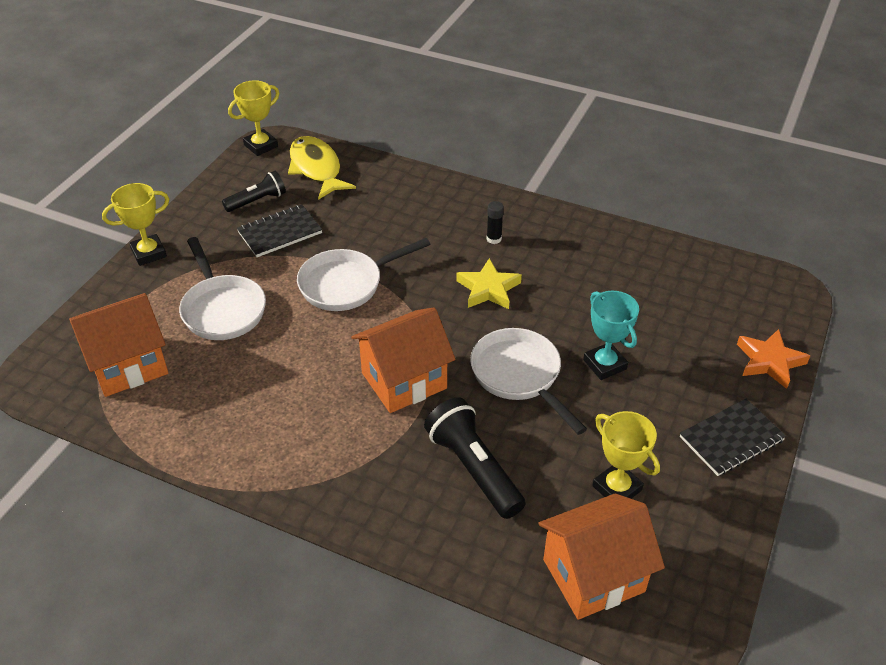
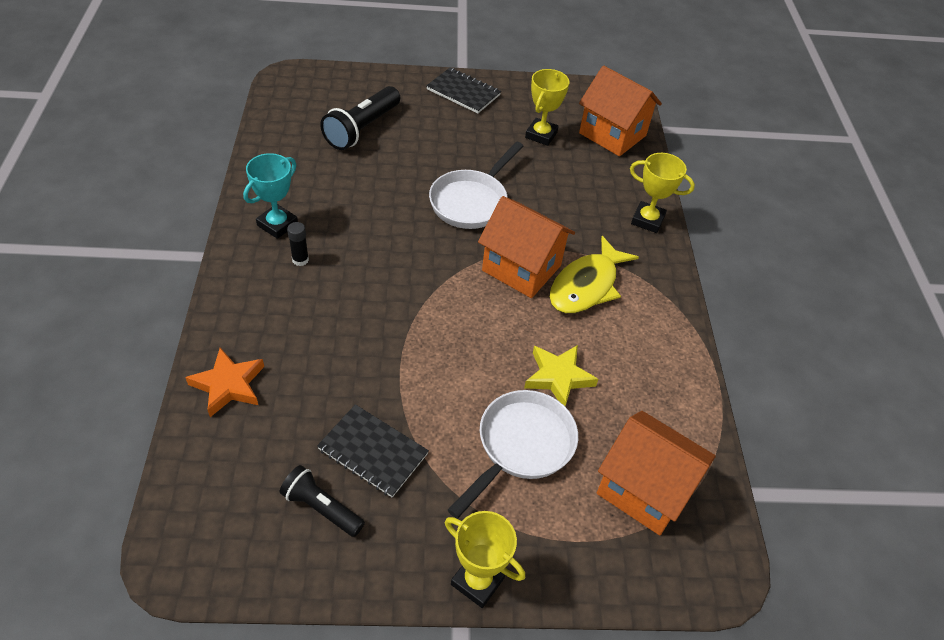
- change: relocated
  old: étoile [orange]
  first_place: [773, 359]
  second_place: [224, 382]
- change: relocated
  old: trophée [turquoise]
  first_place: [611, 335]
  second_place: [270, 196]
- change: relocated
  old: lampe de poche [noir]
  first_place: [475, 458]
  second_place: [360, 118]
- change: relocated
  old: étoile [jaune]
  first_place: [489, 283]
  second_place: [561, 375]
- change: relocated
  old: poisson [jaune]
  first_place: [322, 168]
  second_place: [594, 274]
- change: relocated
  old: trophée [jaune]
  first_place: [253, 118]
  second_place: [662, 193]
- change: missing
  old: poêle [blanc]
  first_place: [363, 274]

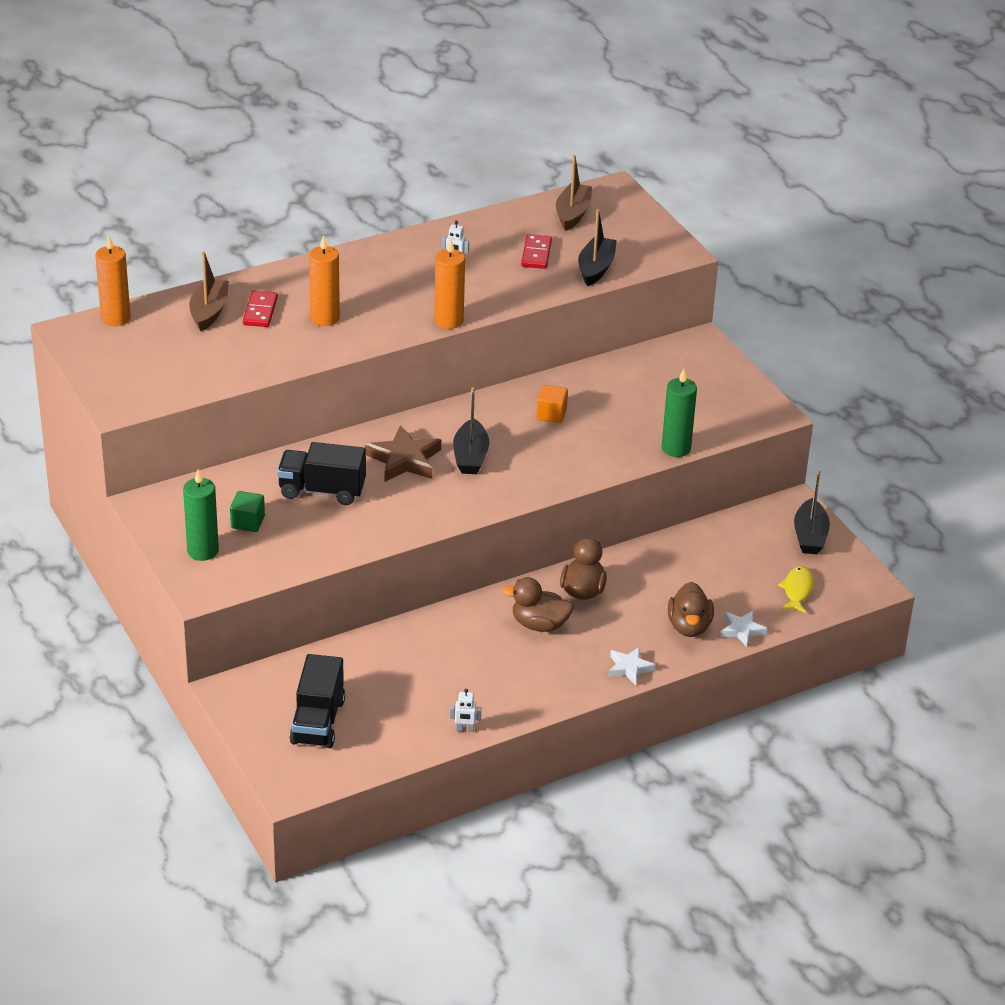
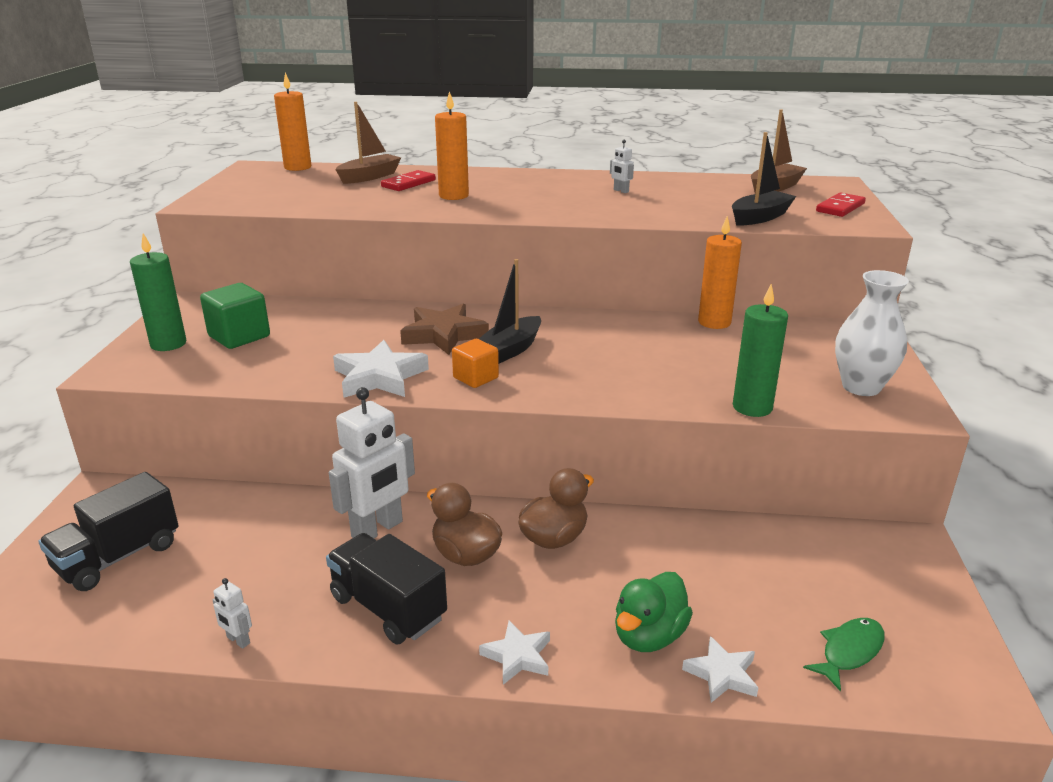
- change: size
  old: cube [vert]
  first_place: [247, 511]
  second_place: [235, 316]
  factor: 1.5
- change: relocated
  old: camion [noir]
  first_place: [321, 473]
  second_place: [386, 588]
- change: appeared
  new: robot [blanc]
  second_place: [372, 462]
- change: appeared
  new: étoile [blanc]
  second_place: [381, 369]
- change: relocated
  old: cube [orange]
  first_place: [552, 404]
  second_place: [475, 363]
- change: colour
  old: canard [marron]
  new: canard [vert]
  first_place: [691, 609]
  second_place: [654, 612]
- change: relocated
  old: bougie [orange]
  first_place: [449, 284]
  second_place: [720, 272]
- change: colour
  old: poisson [jaune]
  new: poisson [vert]
  first_place: [796, 589]
  second_place: [844, 654]
- change: relocated
  old: domino [rouge]
  first_place: [536, 251]
  second_place: [841, 204]
- change: appeared
  new: vase [blanc]
  second_place: [872, 333]
- change: missing
  old: bateau [noir]
  first_place: [812, 511]

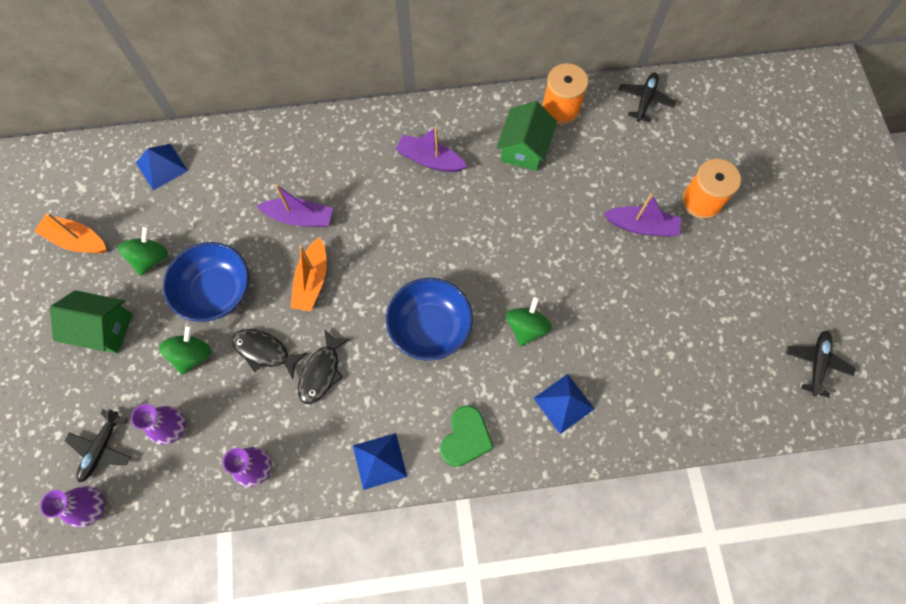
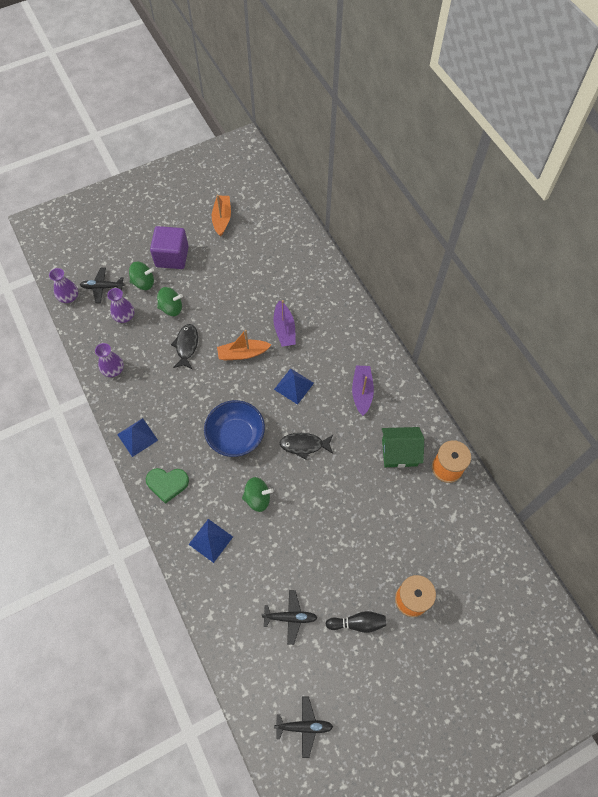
- change: relocated
  old: toupie [vert]
  first_place: [143, 251]
  second_place: [141, 276]
- change: exchanged
  old: maison [vert]
  new: cube [violet]
  first_place: [91, 321]
  second_place: [169, 247]
- change: relocated
  old: avion [noir]
  first_place: [647, 97]
  second_place: [289, 617]
- change: relocated
  old: pyramide [bleu]
  first_place: [162, 167]
  second_place: [294, 386]
- change: relocated
  old: poisson [noir]
  first_place: [324, 366]
  second_place: [306, 446]
- change: appeared
  new: quille [noir]
  second_place: [356, 622]
- change: missing
  old: bol [bleu]
  first_place: [206, 282]
- change: missing
  old: bateau [violet]
  first_place: [642, 215]

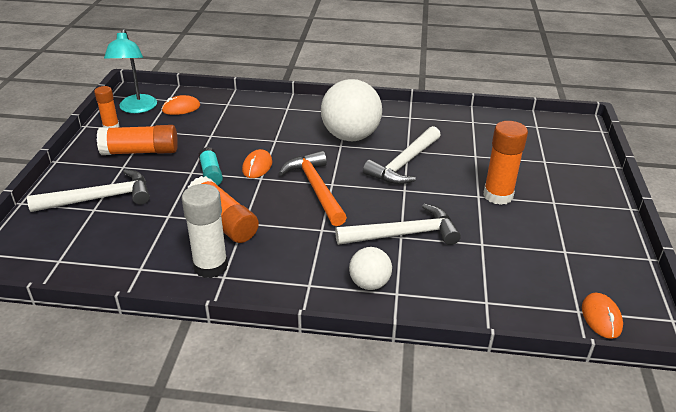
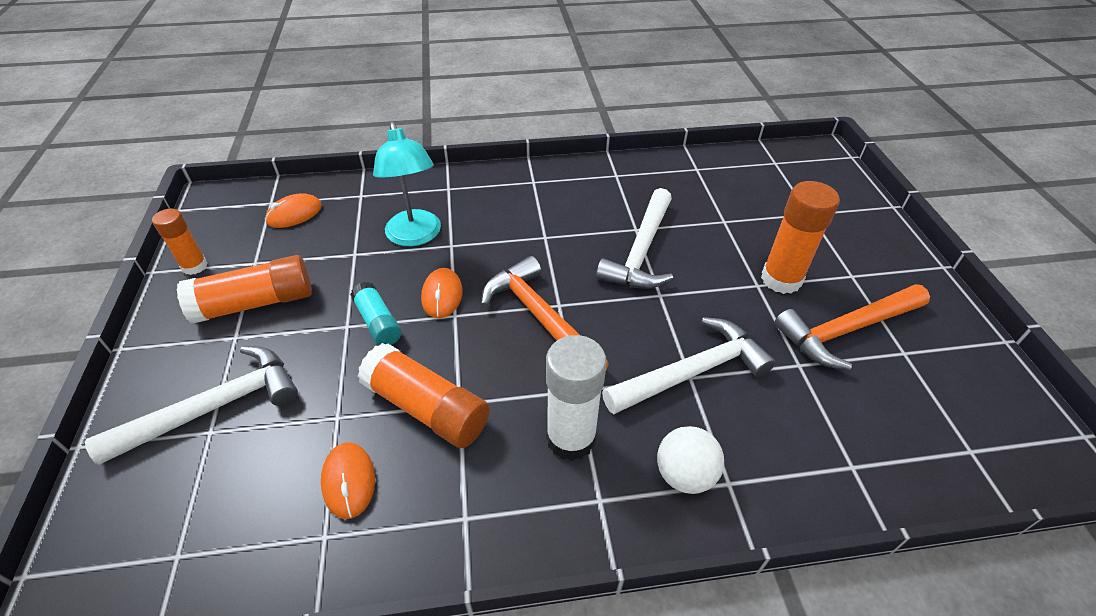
- change: relocated
  old: souris [orange]
  first_place: [602, 316]
  second_place: [348, 480]
- change: relocated
  old: lampe [turquoise]
  first_place: [130, 71]
  second_place: [407, 183]
- change: relocated
  old: bâton de colle [blanc]
  first_place: [205, 231]
  second_place: [576, 398]
- change: appeared
  new: marteau [orange]
  second_place: [852, 327]
- change: missing
  old: balle [blanc]
  first_place: [351, 110]

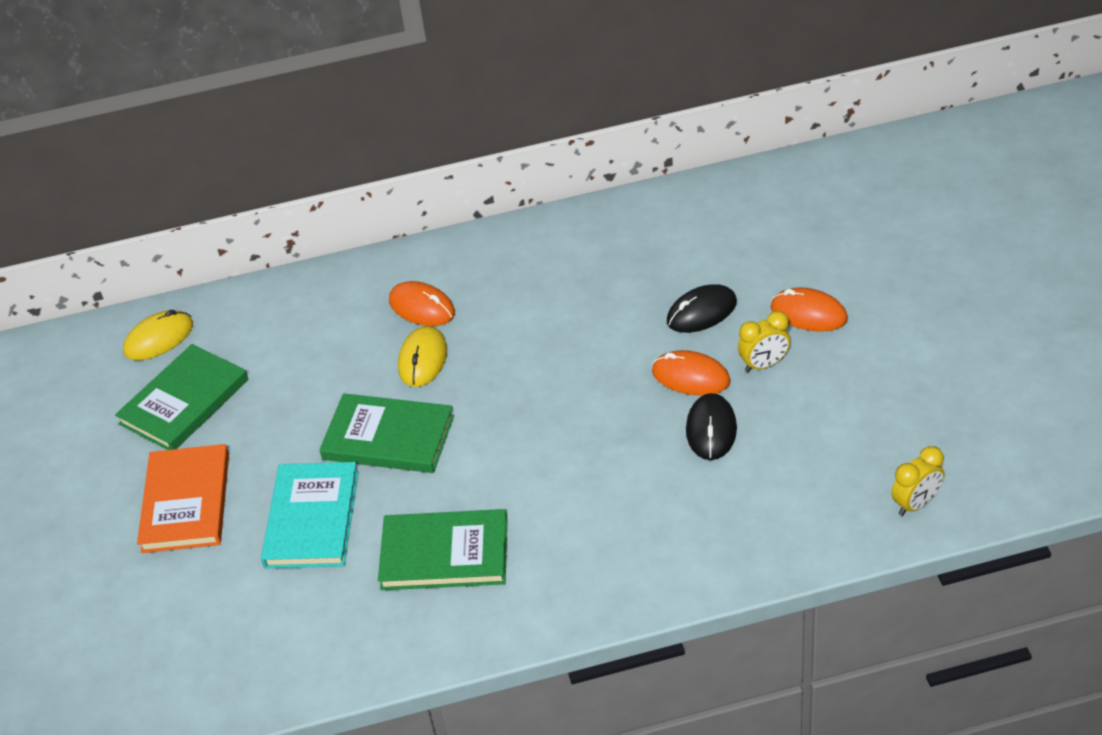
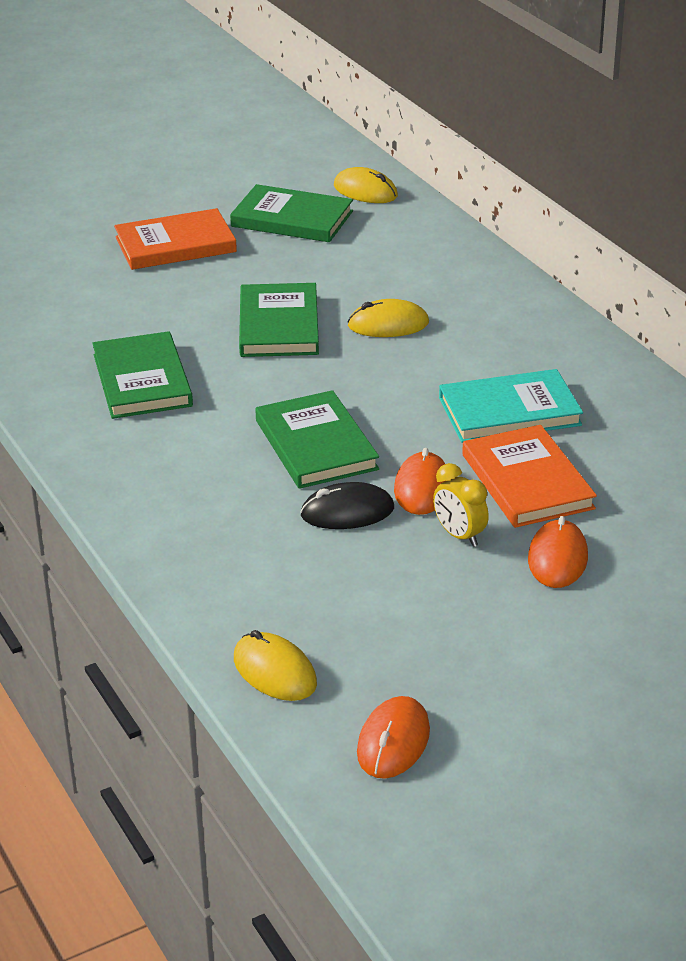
- change: exchanged
  old: réveil [jaune]
  new: souris [jaune]
  first_place: [917, 481]
  second_place: [275, 665]
- change: appeared
  new: livre [vert]
  second_place: [317, 439]
- change: relocated
  old: souris [orange]
  first_place: [422, 303]
  second_place: [393, 737]
- change: relocated
  old: livre [turquoise]
  first_place: [310, 515]
  second_place: [511, 406]
- change: exchanged
  old: souris [noir]
  new: livre [orange]
  first_place: [702, 308]
  second_place: [529, 476]

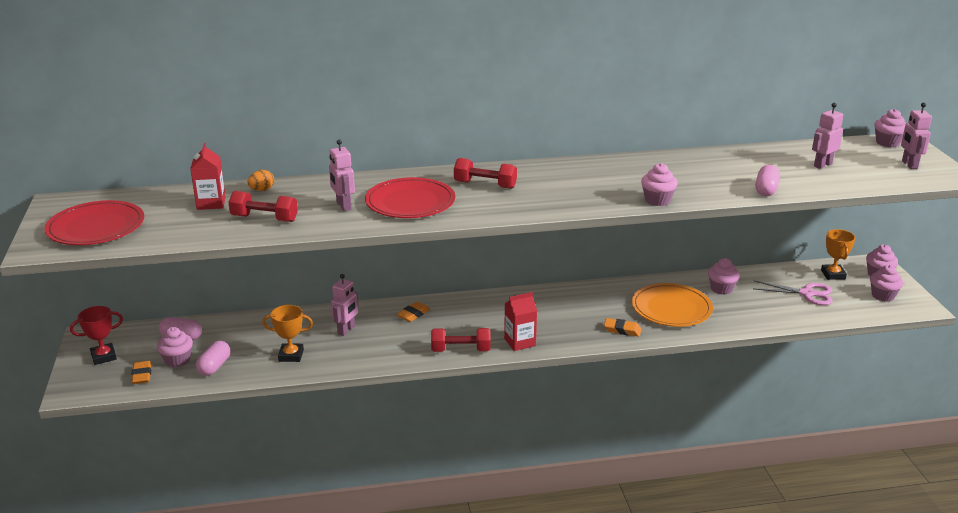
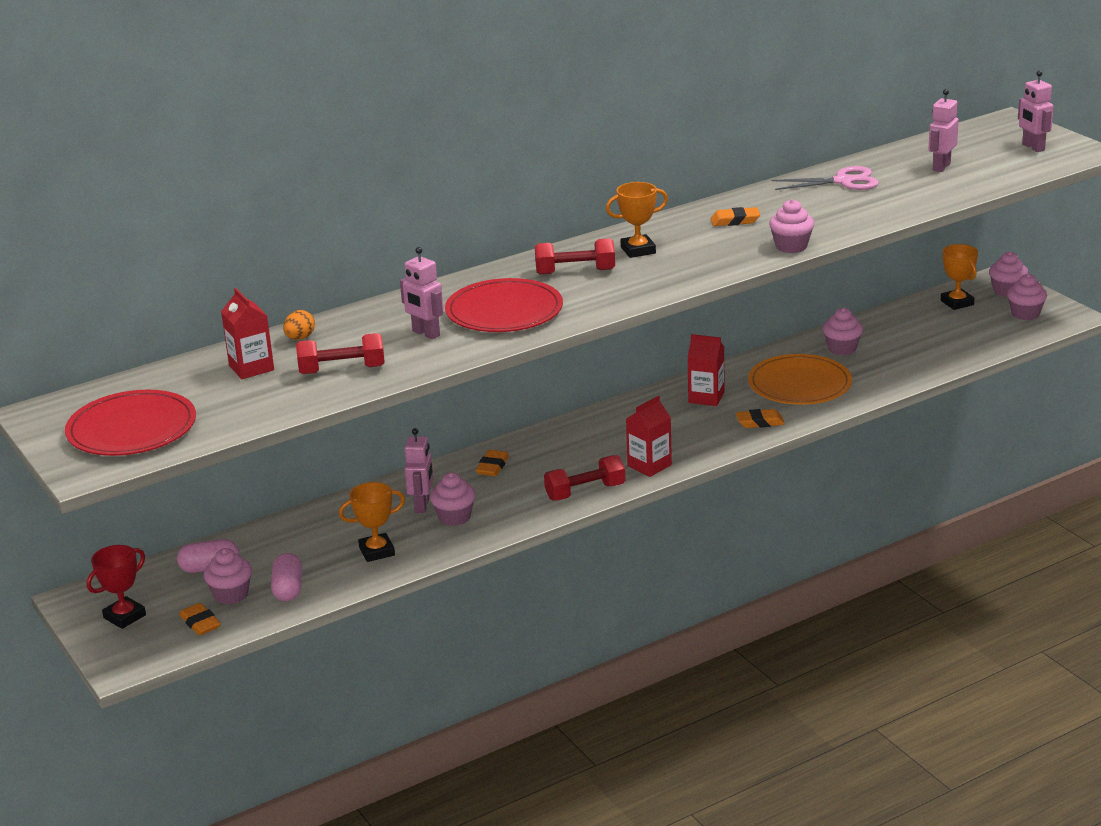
- change: relocated
  old: muffin [rose]
  first_place: [890, 128]
  second_place: [453, 499]
- change: appeared
  new: trophée [orange]
  second_place: [637, 220]
- change: appeared
  new: brique de lait [rouge]
  second_place: [705, 370]
- change: appeared
  new: gomme [orange]
  second_place: [735, 216]
- change: relocated
  old: ciseaux [rose]
  first_place: [793, 293]
  second_place: [825, 178]
- change: missing
  old: gélule [rose]
  first_place: [767, 180]

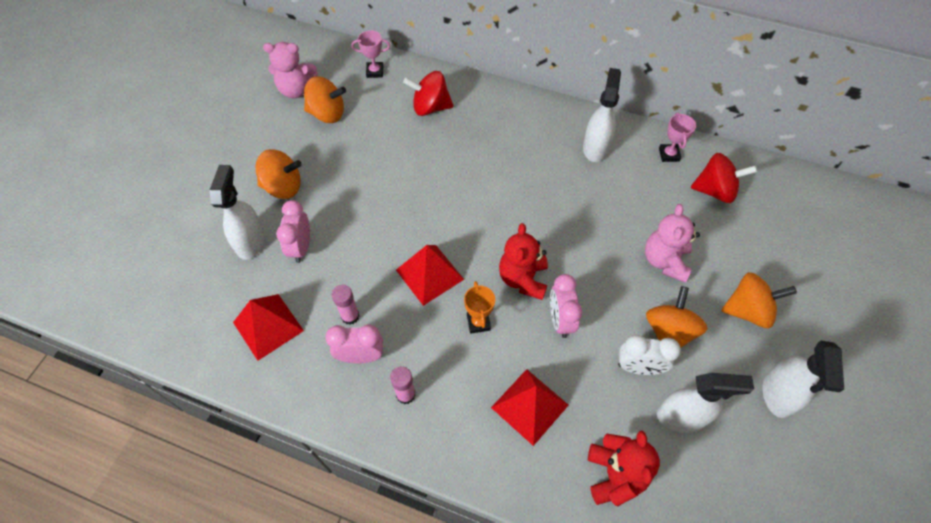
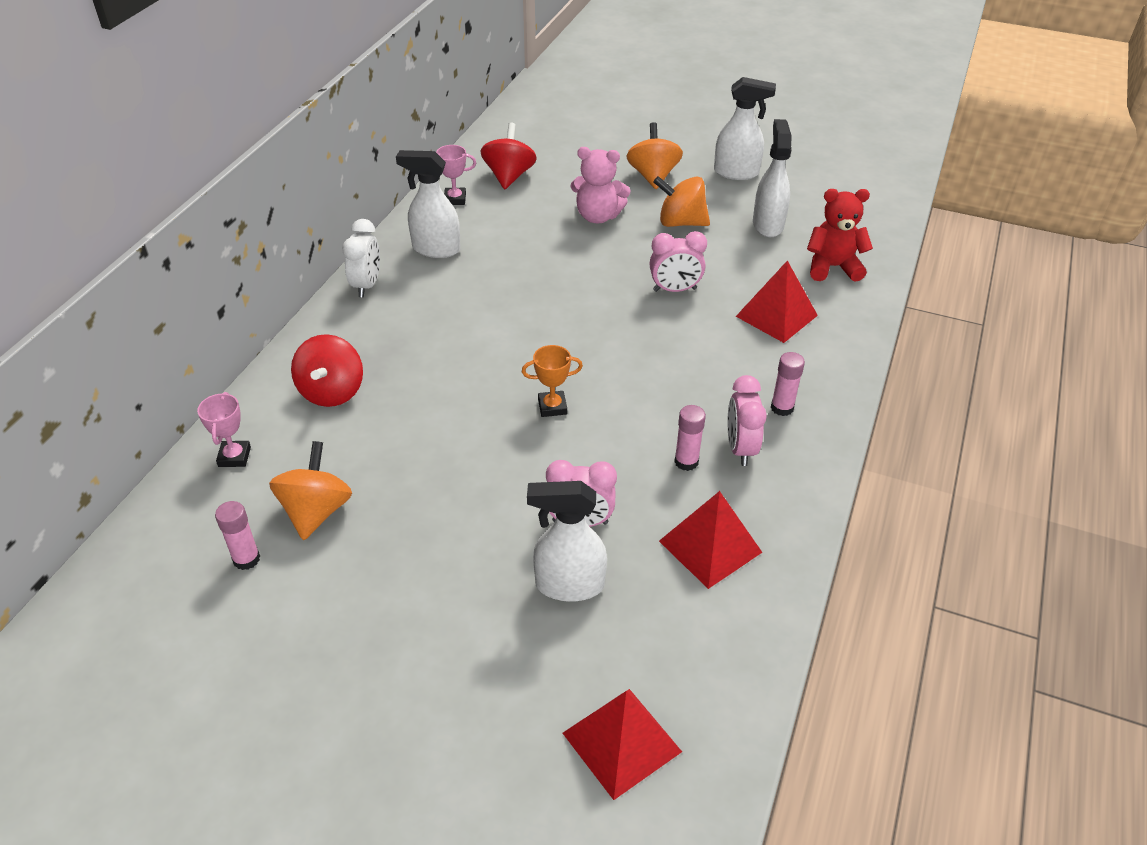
- change: exchanged
  old: ours en peluche [rose]
  new: bâton de colle [rose]
  first_place: [290, 70]
  second_place: [237, 535]
- change: relocated
  old: réveil [blanc]
  first_place: [649, 355]
  second_place: [361, 258]
- change: relocated
  old: trophée [orange]
  first_place: [479, 307]
  second_place: [552, 381]
- change: relocated
  old: pyramide [rouge]
  first_place: [430, 275]
  second_place: [622, 744]
- change: missing
  old: toupie [orange]
  first_place: [279, 174]
- change: missing
  old: ours en peluche [rouge]
  first_place: [523, 261]

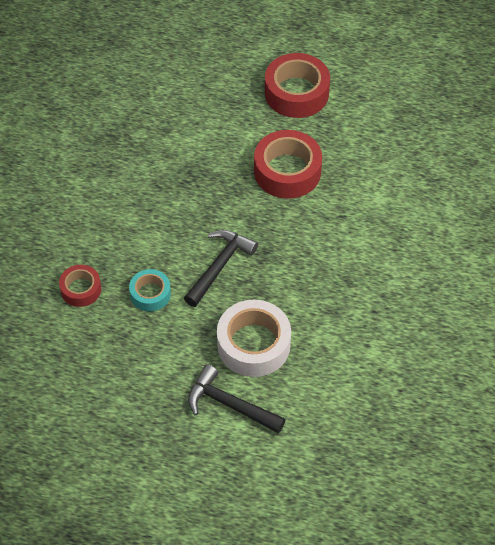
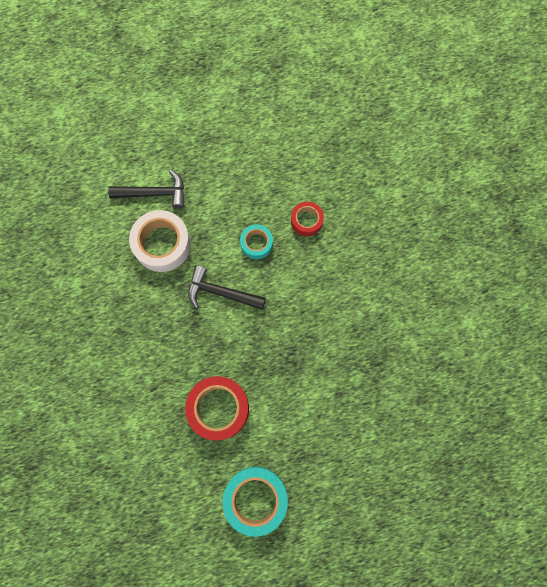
- change: spun
  old: marteau [noir]
  first_place: [221, 268]
  second_place: [227, 288]
  degrees: 105
- change: colour
  old: ruban adhésif [rouge]
  new: ruban adhésif [turquoise]
  first_place: [297, 85]
  second_place: [255, 502]

